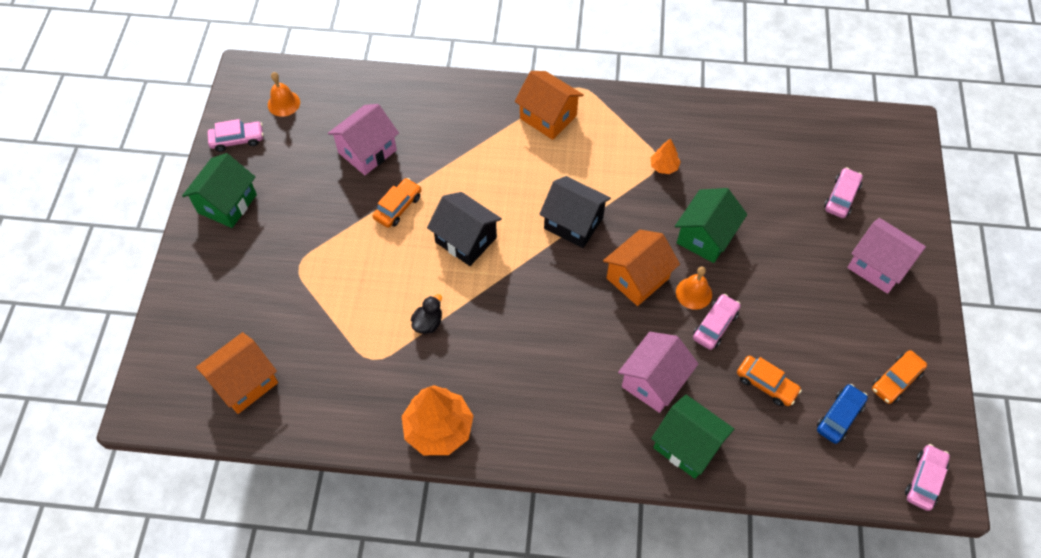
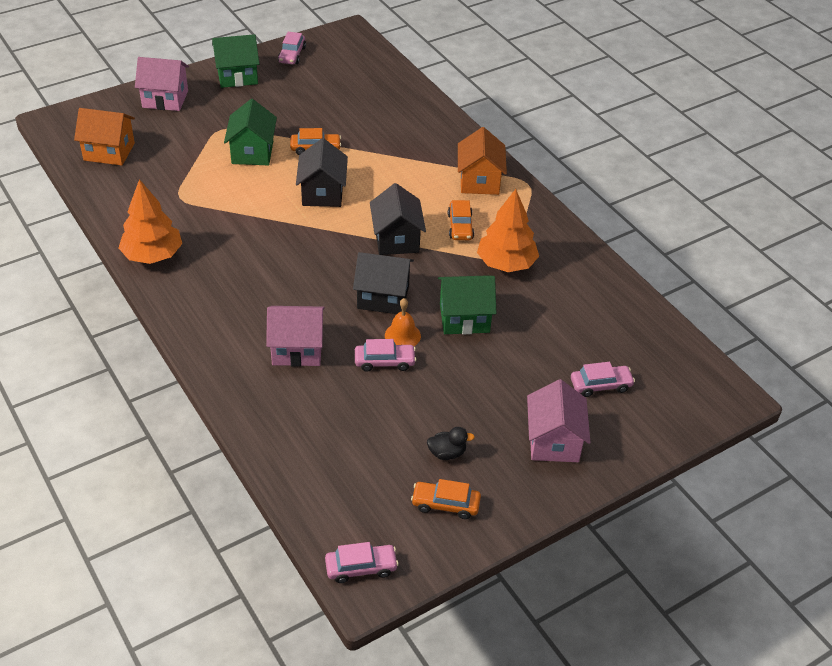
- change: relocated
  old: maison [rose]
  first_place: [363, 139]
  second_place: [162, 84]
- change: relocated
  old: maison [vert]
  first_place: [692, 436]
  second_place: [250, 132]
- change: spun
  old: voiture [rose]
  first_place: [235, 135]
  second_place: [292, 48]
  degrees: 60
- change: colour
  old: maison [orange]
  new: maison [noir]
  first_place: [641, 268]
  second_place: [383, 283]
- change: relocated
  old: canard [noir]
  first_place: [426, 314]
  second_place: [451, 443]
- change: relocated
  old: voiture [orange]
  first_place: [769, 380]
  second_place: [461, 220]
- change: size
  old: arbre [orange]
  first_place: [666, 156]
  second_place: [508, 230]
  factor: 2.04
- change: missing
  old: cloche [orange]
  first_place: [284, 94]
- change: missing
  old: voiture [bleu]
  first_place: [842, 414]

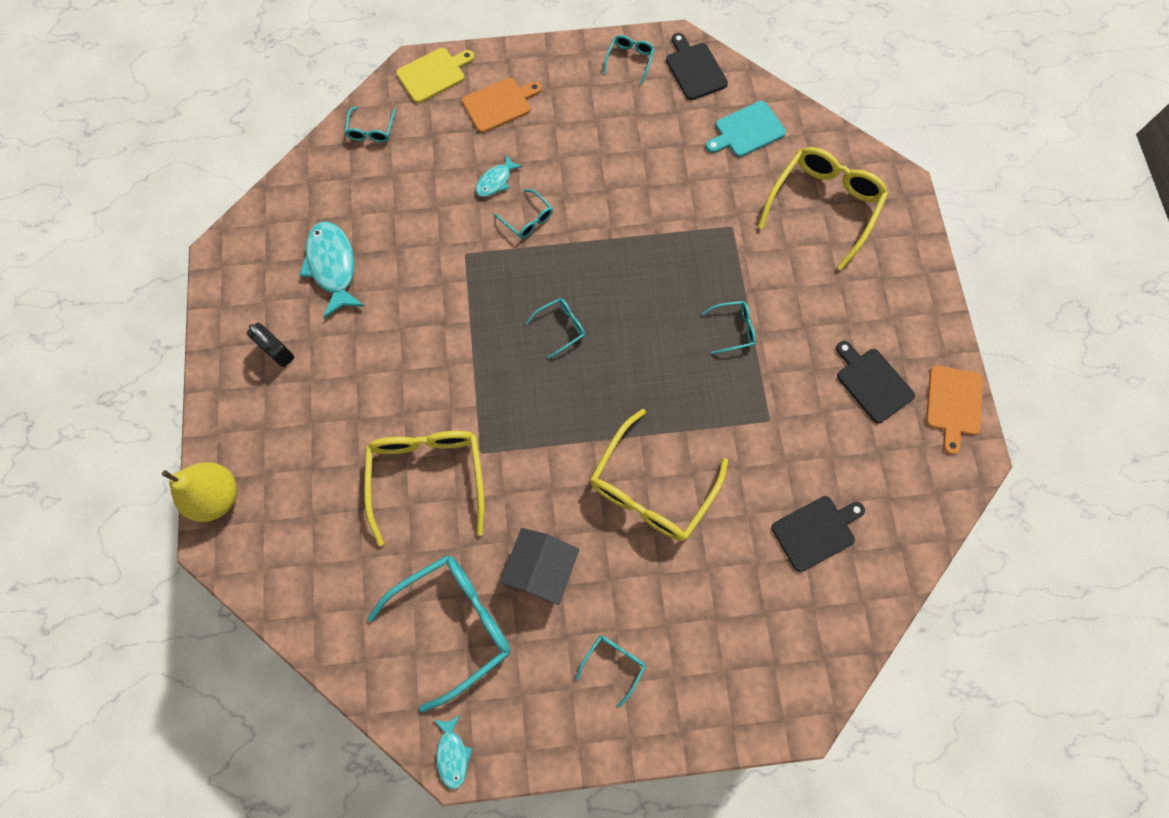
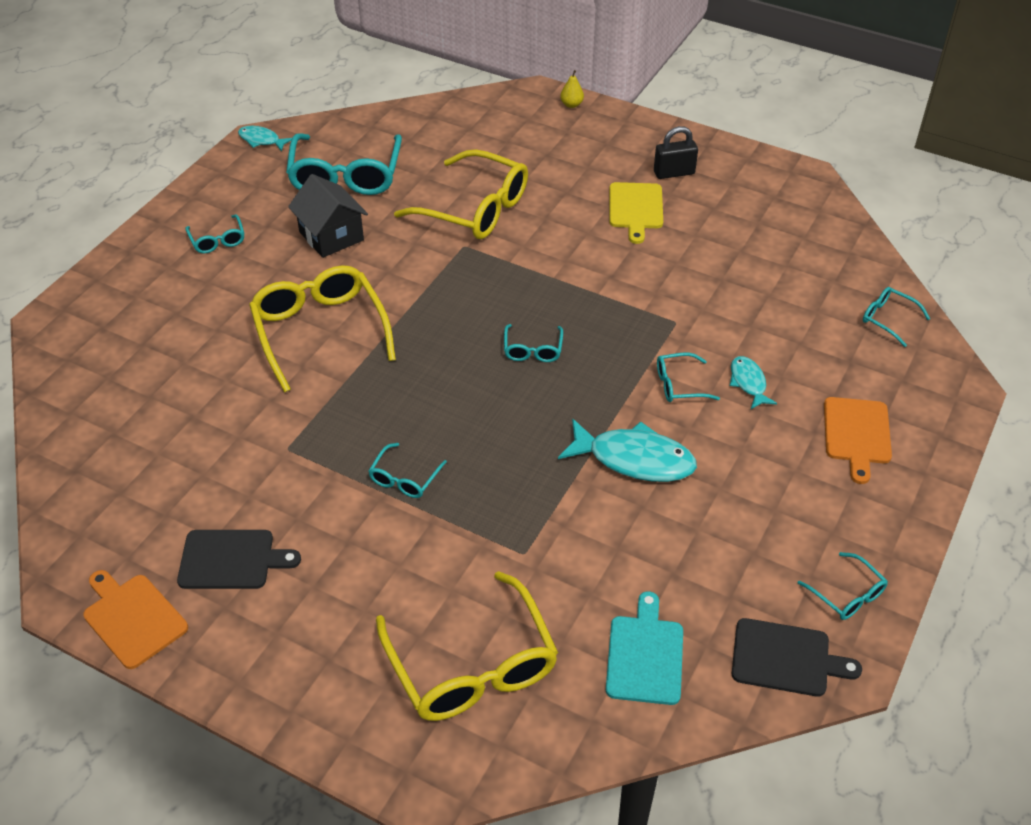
- change: relocated
  old: poisson [turquoise]
  first_place: [332, 270]
  second_place: [627, 450]
- change: size
  old: poire [jaune]
  first_place: [199, 492]
  second_place: [572, 89]
  factor: 0.45
- change: relocated
  old: planche à découper [jaune]
  first_place: [435, 75]
  second_place: [636, 213]
- change: missing
  old: planche à découper [noir]
  first_place: [818, 534]

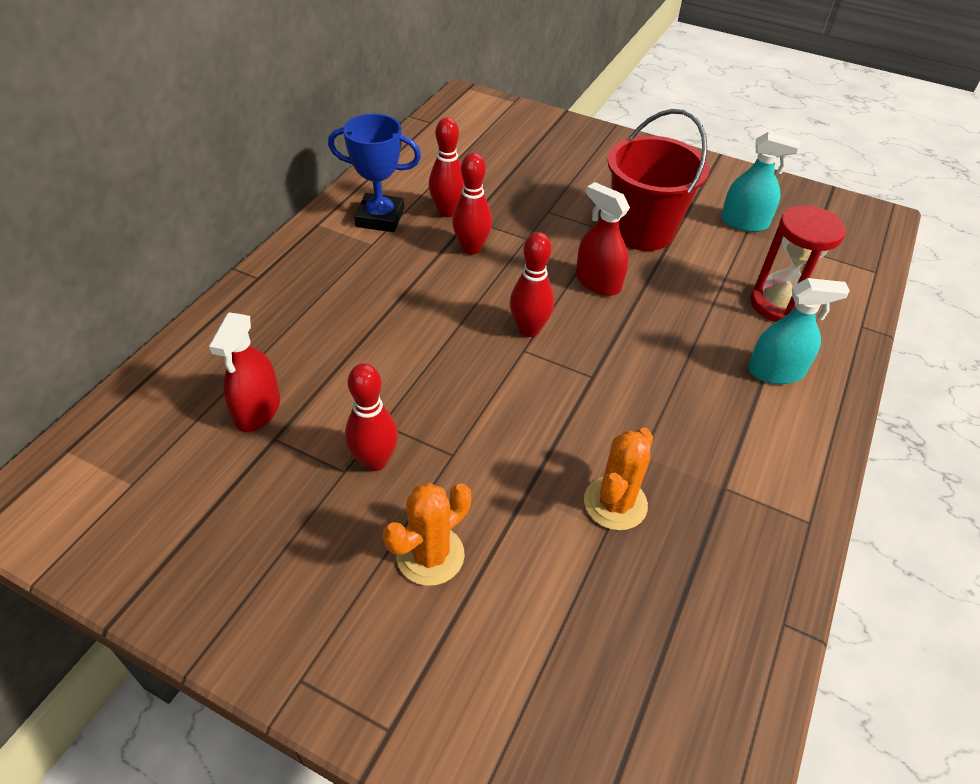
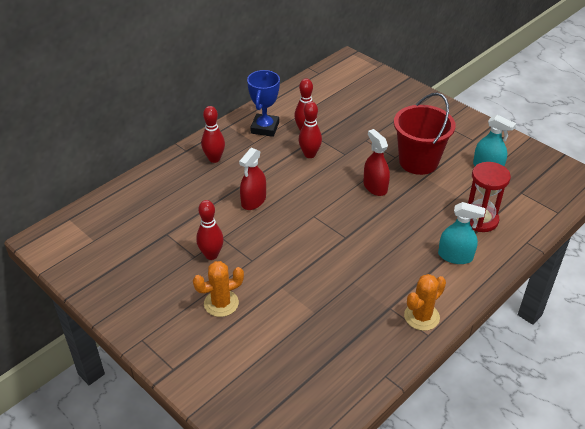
- change: relocated
  old: quille [rouge]
  first_place: [532, 284]
  second_place: [213, 134]
- change: relocated
  old: vaporisateur [rouge]
  first_place: [244, 372]
  second_place: [252, 179]
- change: spun
  old: trophée [bleu]
  first_place: [374, 173]
  second_place: [263, 103]
  degrees: 75
- change: relocated
  old: cactus [orange]
  first_place: [618, 478]
  second_place: [425, 302]

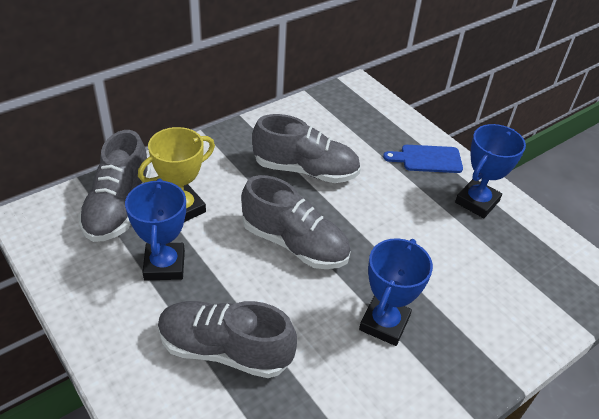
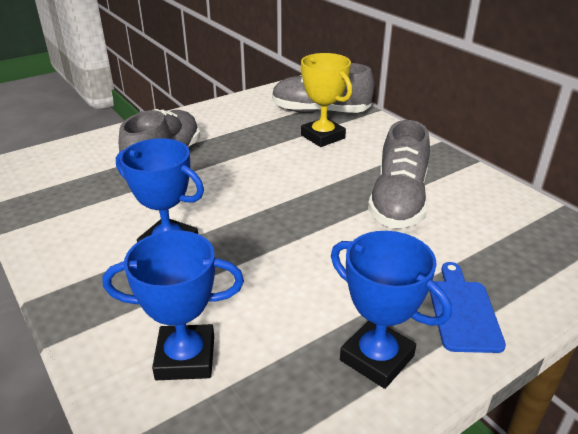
- change: relocated
  old: trophée [bleu]
  first_place: [155, 229]
  second_place: [173, 305]
- change: missing
  old: chaussure [gris]
  first_place: [296, 222]

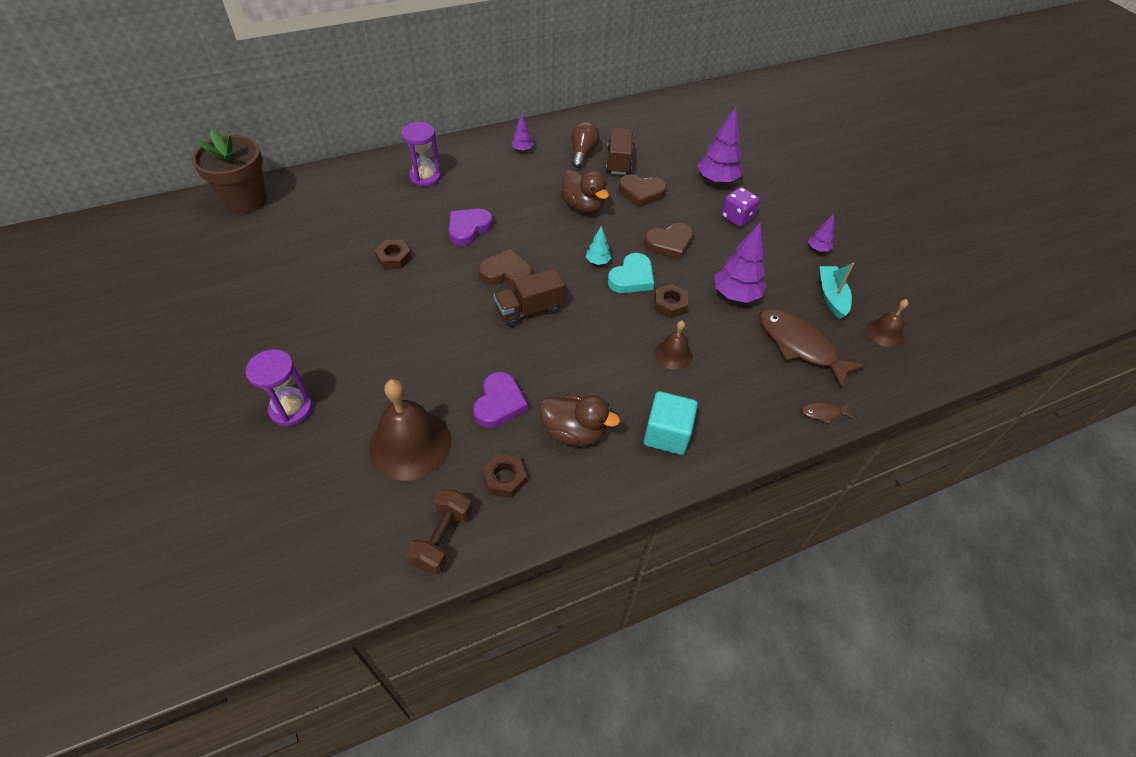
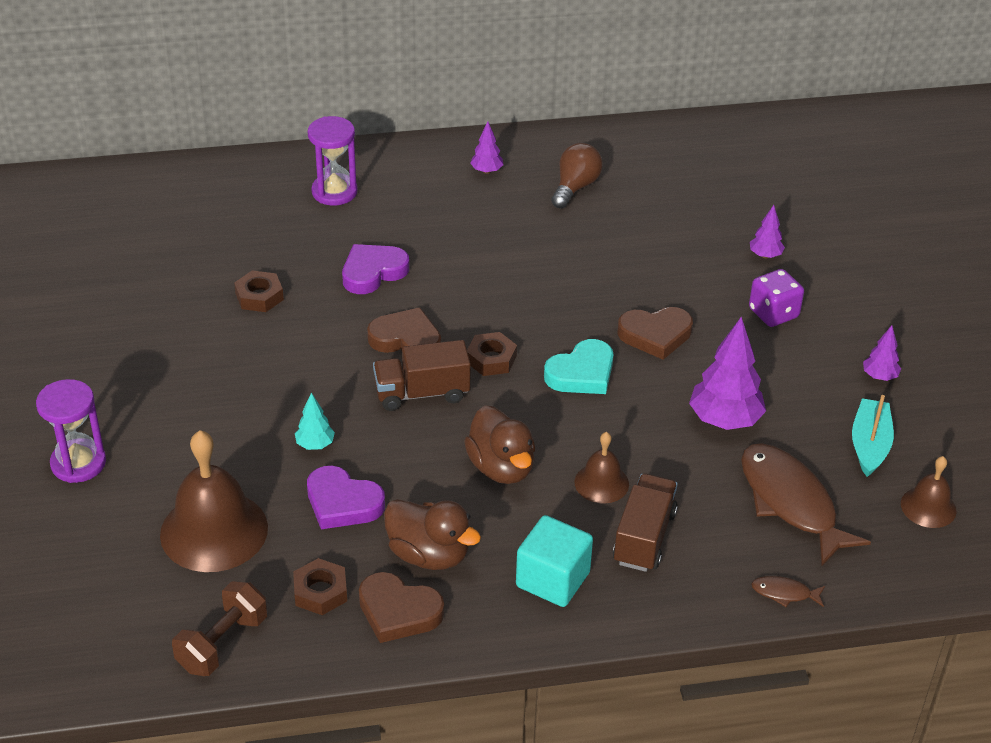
- change: relocated
  old: arbre [turquoise]
  first_place: [598, 245]
  second_place: [315, 421]
- change: spun
  old: cœur [violet]
  first_place: [500, 400]
  second_place: [346, 497]
  degrees: 90
- change: relocated
  old: cœur [marron]
  first_place: [643, 190]
  second_place: [401, 607]
- change: relocated
  old: canard [marron]
  first_place: [585, 192]
  second_place: [499, 444]
- change: relocated
  old: écrou [marron]
  first_place: [671, 301]
  second_place: [492, 354]
- change: relocated
  old: camion [marron]
  first_place: [619, 151]
  second_place: [645, 523]
- change: size
  old: arbre [violet]
  first_place: [719, 145]
  second_place: [767, 231]
  factor: 0.52
- change: missing
  old: pot de fleurs [marron]
  first_place: [229, 172]

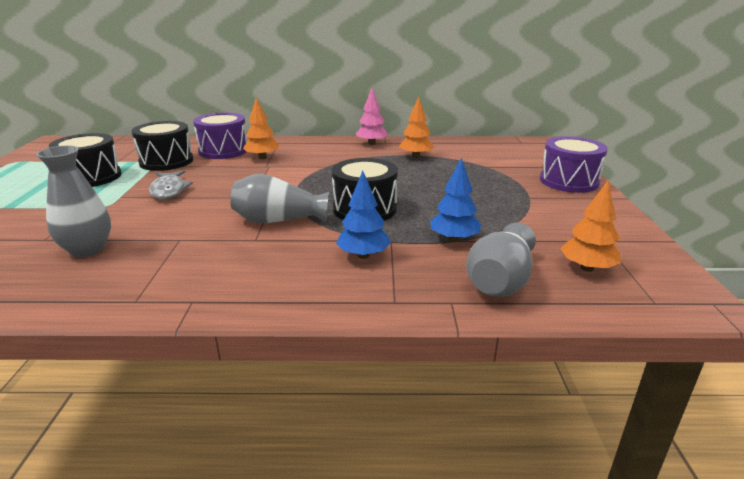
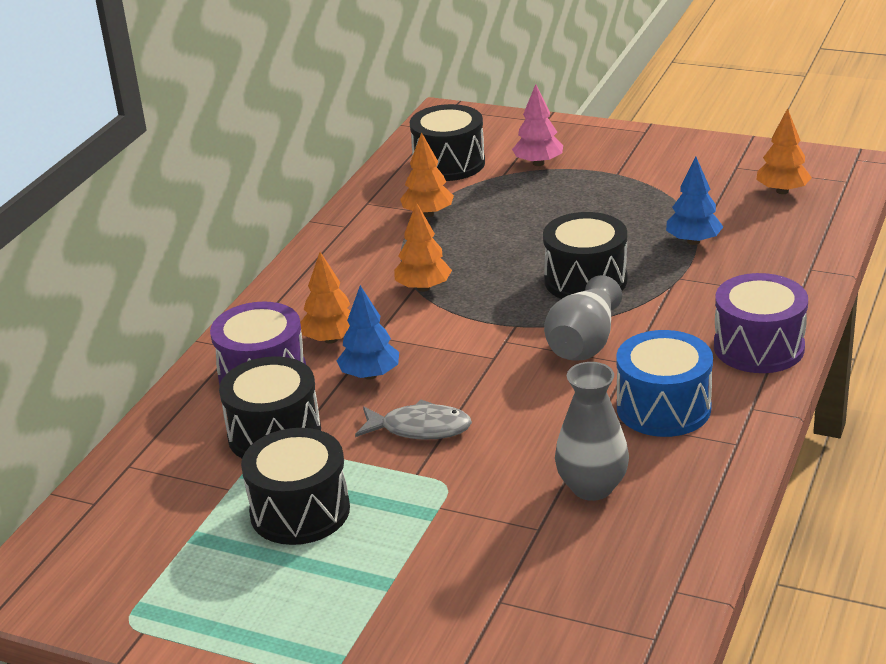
- change: relocated
  old: arbre [bleu]
  first_place: [363, 215]
  second_place: [368, 332]
- change: appeared
  new: arbre [orange]
  second_place: [423, 247]
- change: appeared
  new: tambour [noir]
  second_place: [447, 142]
- change: relocated
  old: arbre [rose]
  first_place: [371, 116]
  second_place: [537, 125]
- change: appeared
  new: tambour [bleu]
  second_place: [664, 383]
- change: relocated
  old: tambour [violet]
  first_place: [574, 164]
  second_place: [761, 323]
- change: missing
  old: vase [gris]
  first_place: [501, 260]

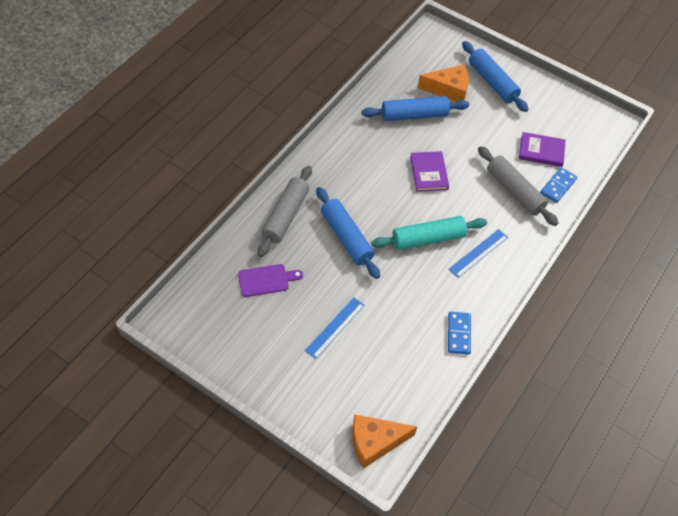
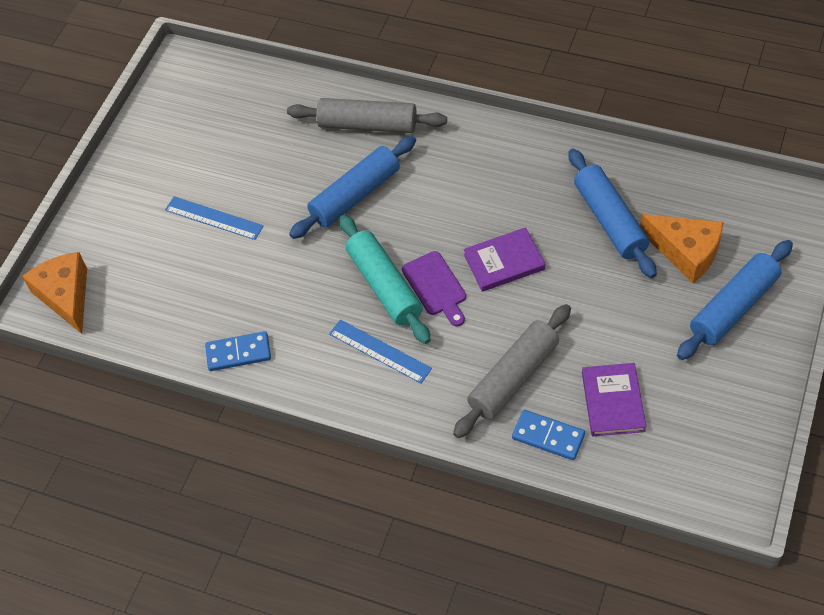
- change: relocated
  old: planche à découper [violet]
  first_place: [270, 280]
  second_place: [434, 288]
- change: spun
  old: fromage [orange]
  first_place: [443, 83]
  second_place: [682, 248]
  degrees: -45

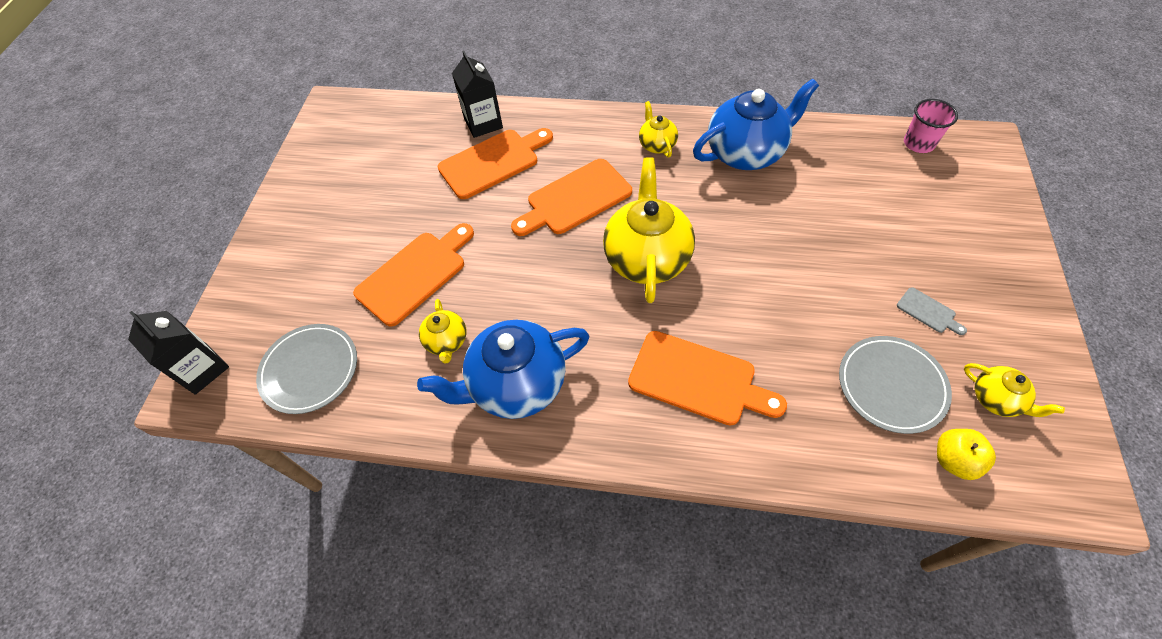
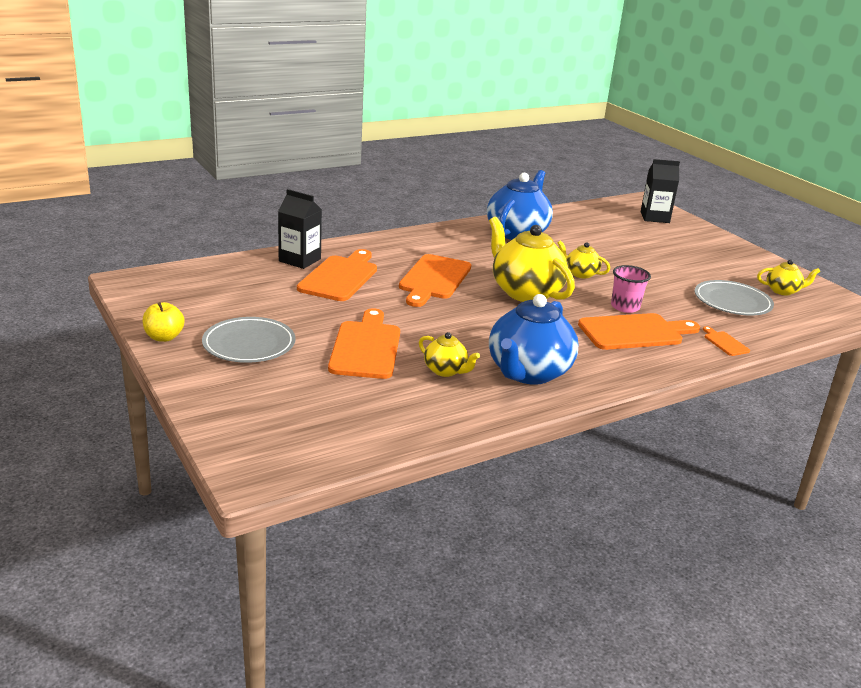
- change: relocated
  old: pomme [jaune]
  first_place: [966, 454]
  second_place: [164, 322]
- change: relocated
  old: assiette [gris]
  first_place: [306, 369]
  second_place: [248, 340]
- change: relocated
  old: théière [jaune]
  first_place: [658, 129]
  second_place: [584, 259]
- change: relocated
  old: gobelet [rose]
  first_place: [931, 126]
  second_place: [631, 289]
- change: relocated
  old: brique de lait [noir]
  first_place: [178, 353]
  second_place: [660, 191]
- change: appeared
  new: planche à découper [orange]
  second_place: [726, 341]
- change: missing
  old: planche à découper [gris]
  first_place: [932, 311]

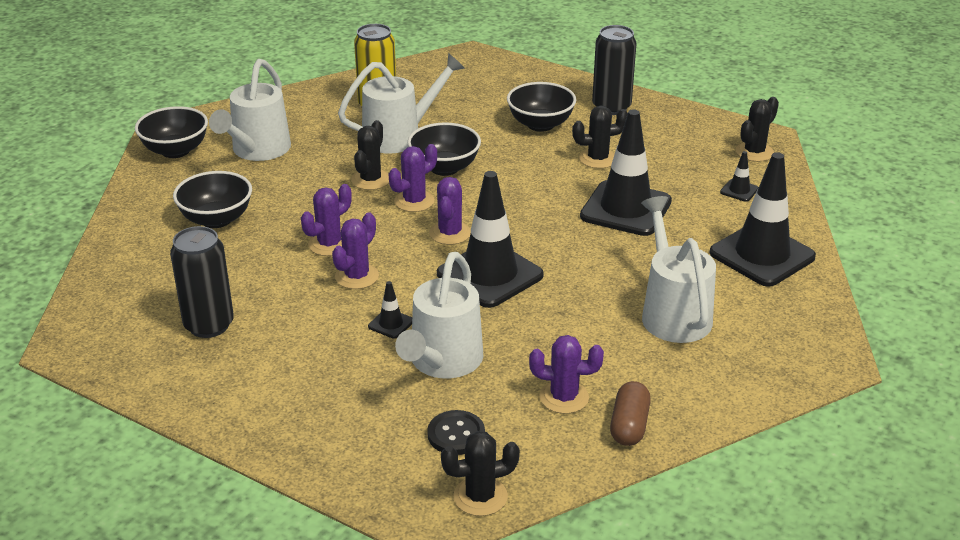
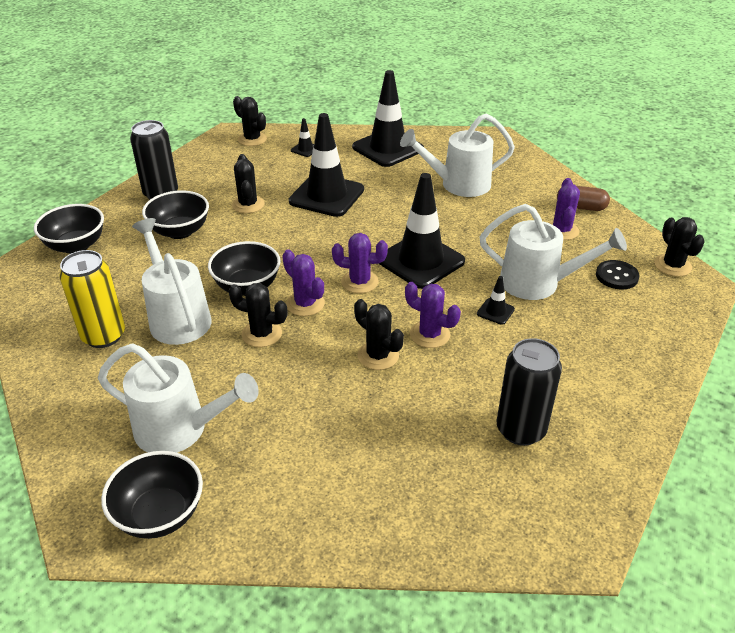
- change: relocated
  old: bol [noir]
  first_place: [212, 199]
  second_place: [69, 229]
- change: colour
  old: cactus [violet]
  new: cactus [noir]
  first_place: [326, 220]
  second_place: [379, 334]

